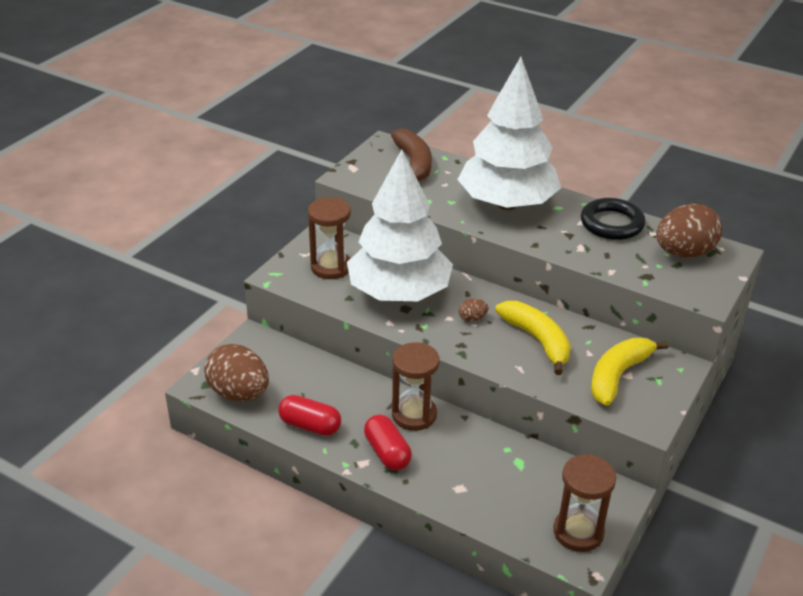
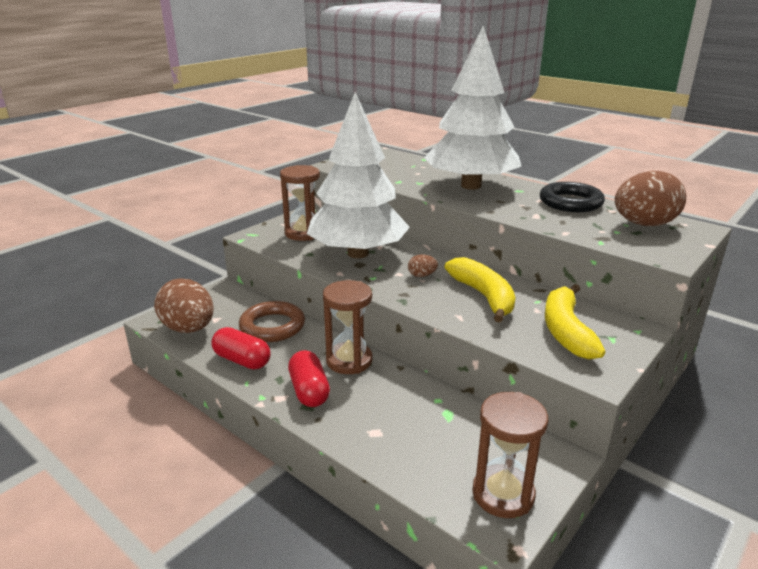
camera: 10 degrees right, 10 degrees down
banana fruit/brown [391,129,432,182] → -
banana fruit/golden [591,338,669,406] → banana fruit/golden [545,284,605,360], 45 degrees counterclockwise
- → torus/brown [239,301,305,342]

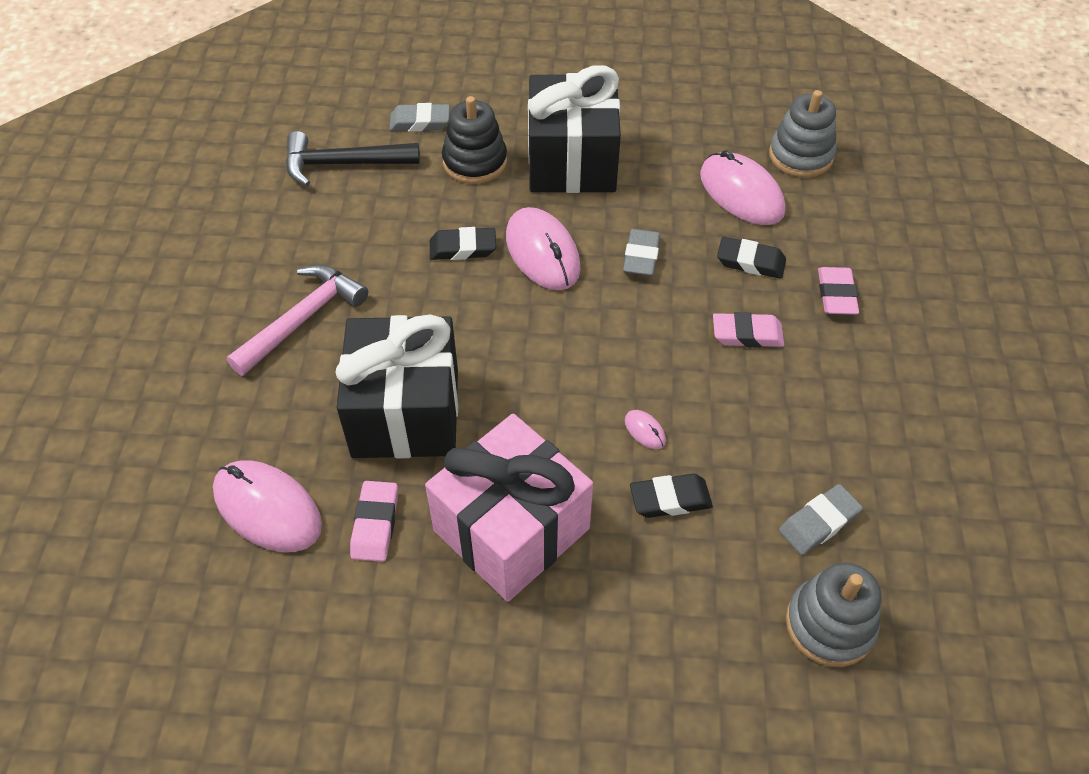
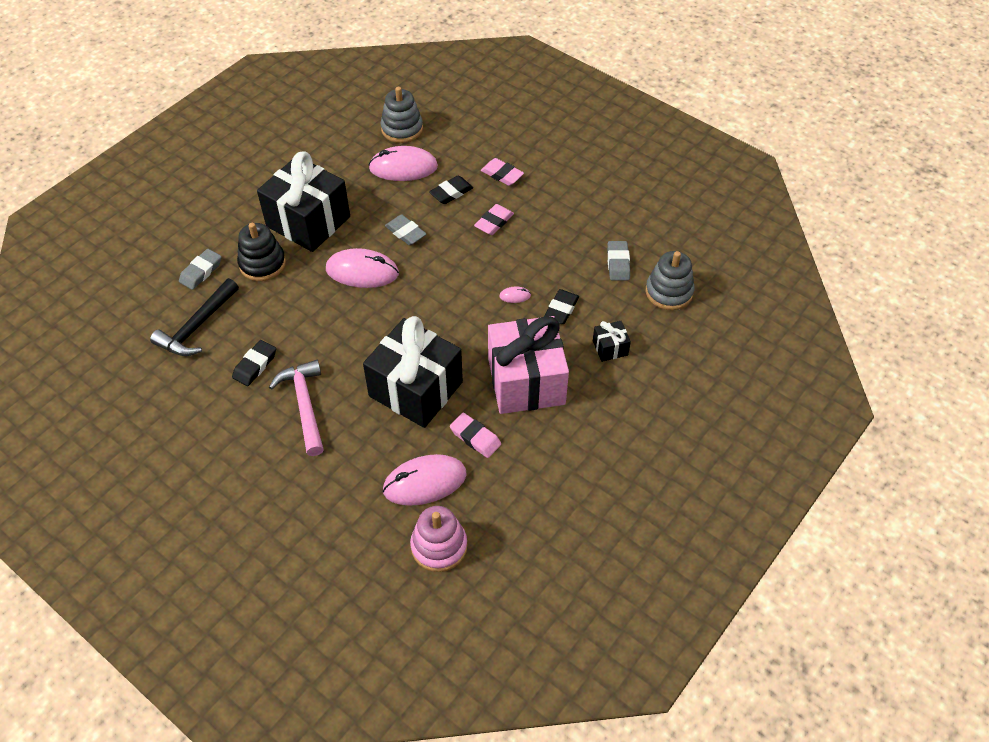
camera: 55 degrees left, 0 degrees up
eraser/black [430,227,496,260] → eraser/black [232,340,276,386], moved
- → present/black [593,321,631,362]
- → stacking rings/rosy [410,506,467,572]

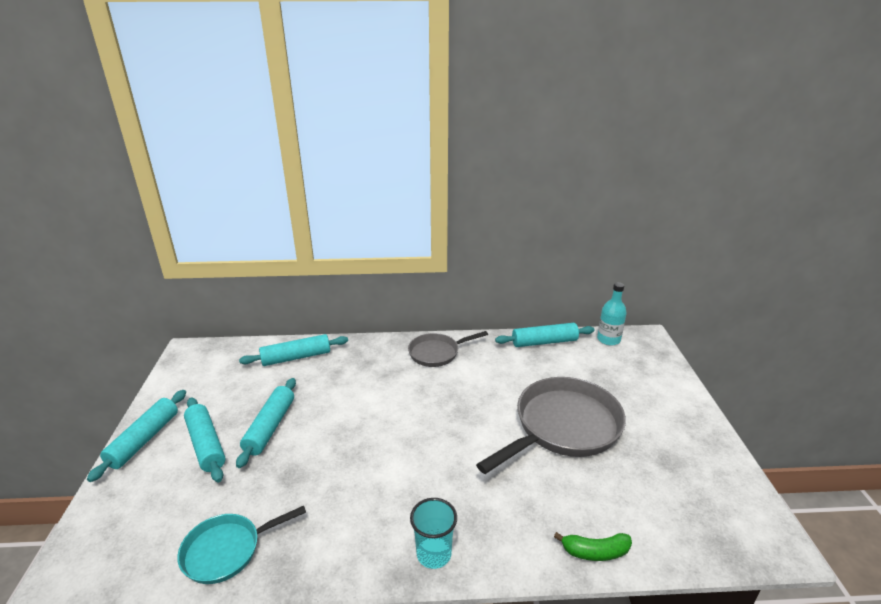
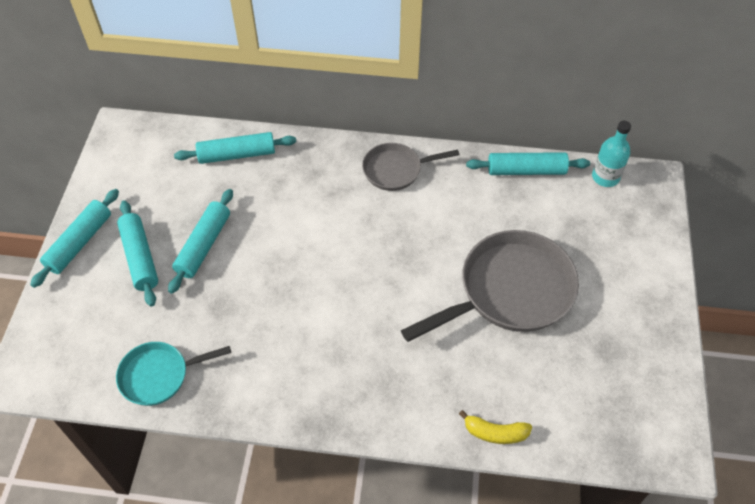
camera: 10 degrees right, 25 degrees up
beaker/teal [410,498,457,569] → -
banana fruit/emerald [554,532,632,561] → banana fruit/golden [459,410,532,444]

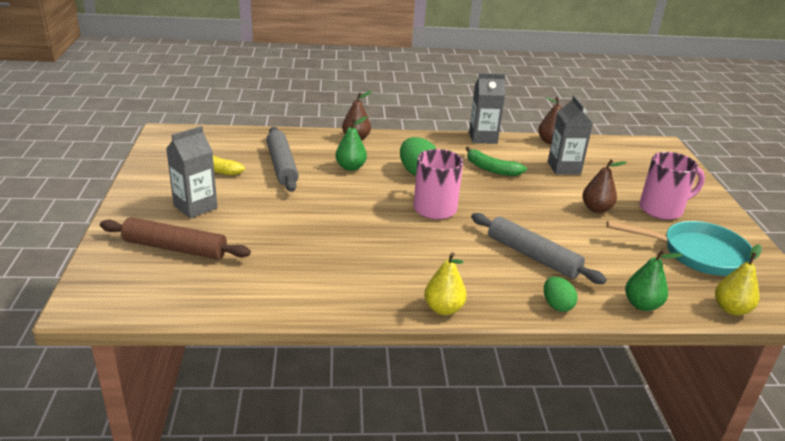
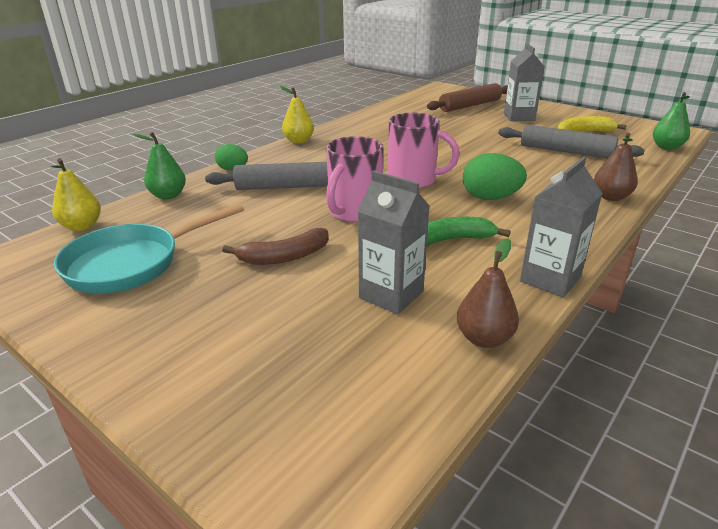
camera: 135 degrees right, 0 degrees up
pear fruit/emerald [335,116,367,171] → pear fruit/emerald [653,92,690,150], moved
tea mug/rosy [639,152,705,220] → tea mug/rosy [326,136,383,222], moved
pear fruit/brown [582,159,627,213] → banana fruit/brown [222,228,329,265]

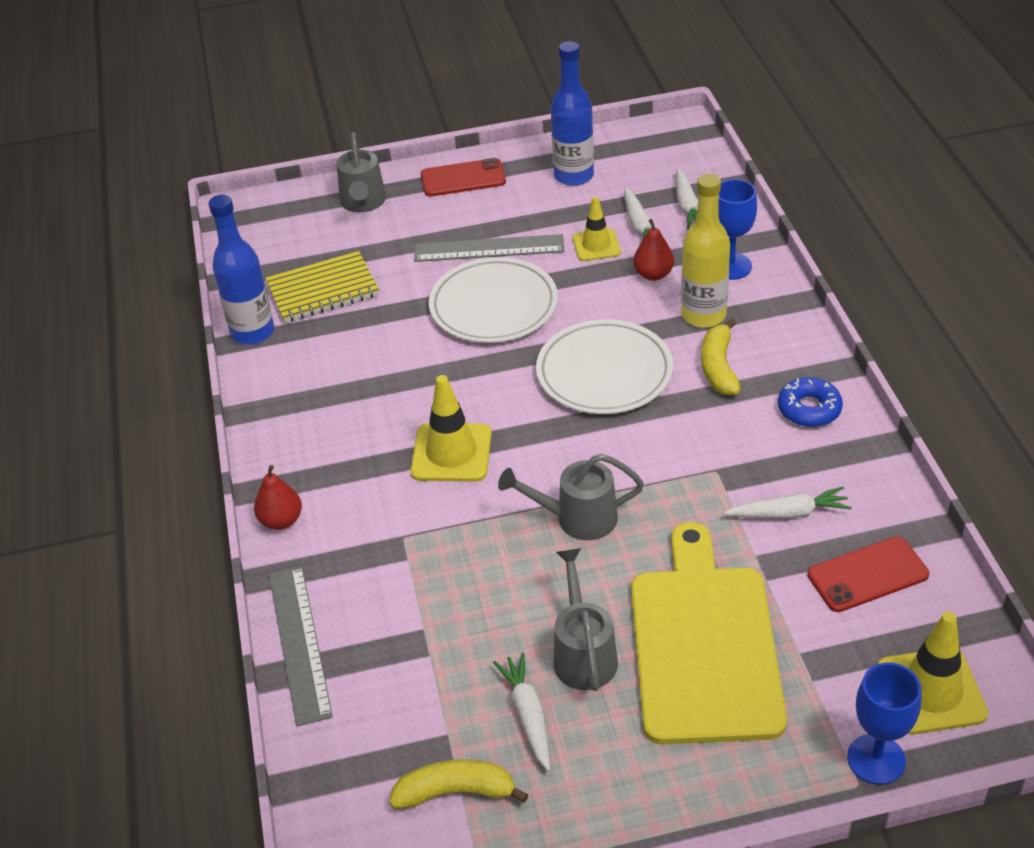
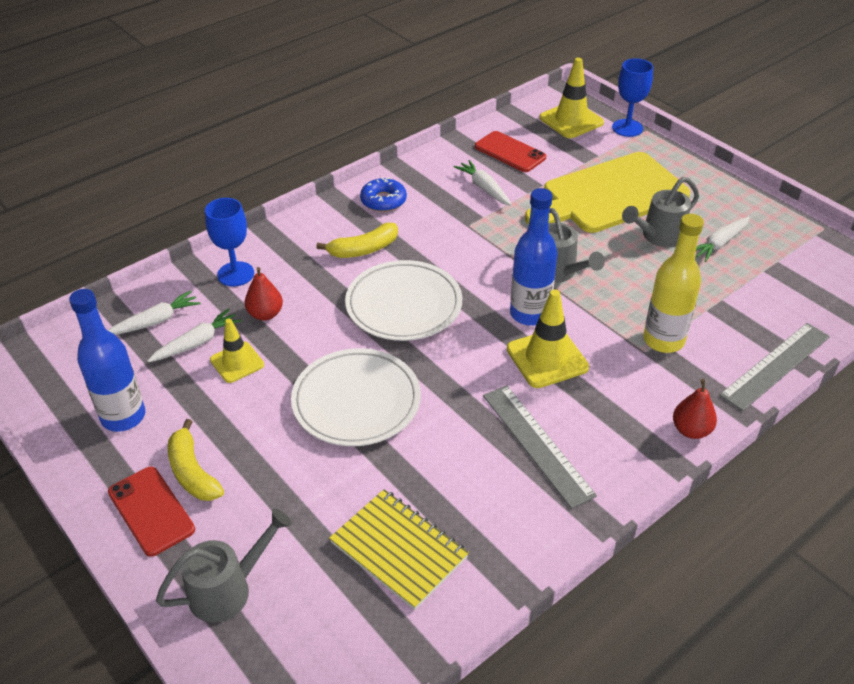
camera: 120 degrees left, 0 degrees up
bottle/golden [681,174,730,328] → bottle/golden [643,214,704,353], moved
bottle/royal blue [209,195,274,345] → bottle/royal blue [510,188,558,326], moved
straightedge/ash-grey [414,234,564,262] → straightedge/ash-grey [483,385,597,509], moved
banana fruit/golden [389,759,528,809] → banana fruit/golden [168,419,224,501], moved

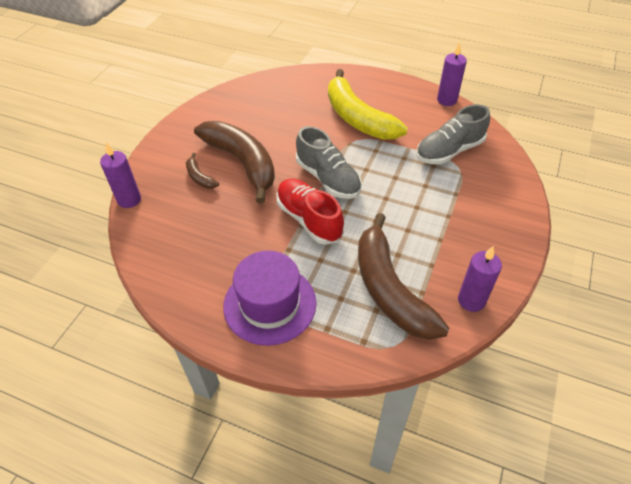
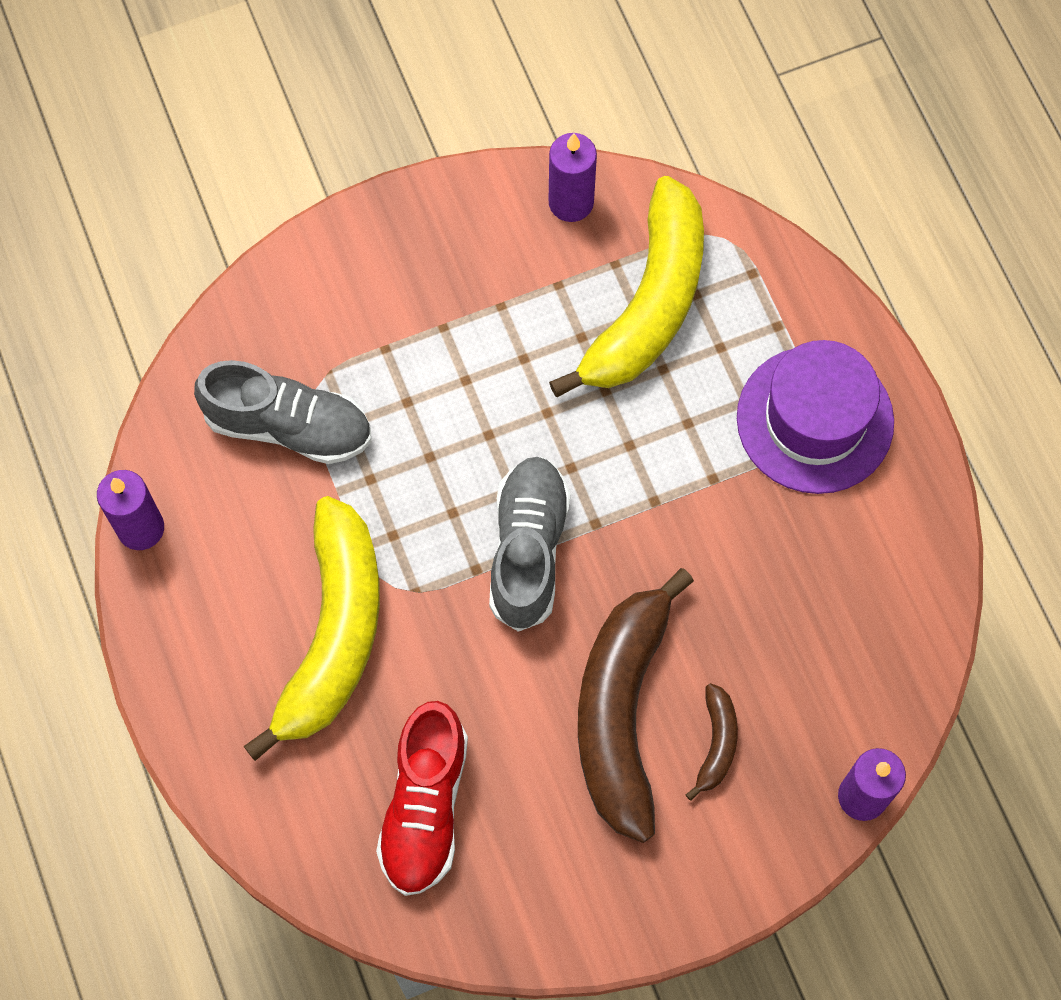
camera: 135 degrees left, 20 degrees up
shoe/scarlet [277,179,344,245] → shoe/scarlet [376,701,468,896], moved
banana fruit/brown [358,213,449,340] → banana fruit/golden [549,176,704,397]

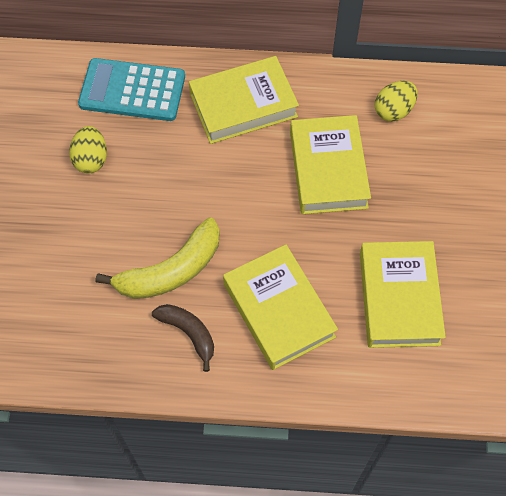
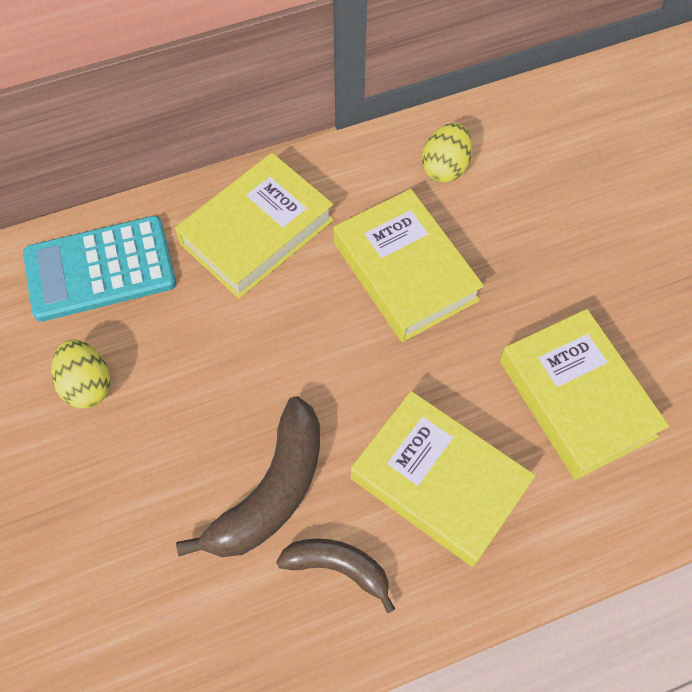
camera: 25 degrees left, 0 degrees up
banana fruit/golden [96,217,220,299] → banana fruit/brown [176,396,320,557]

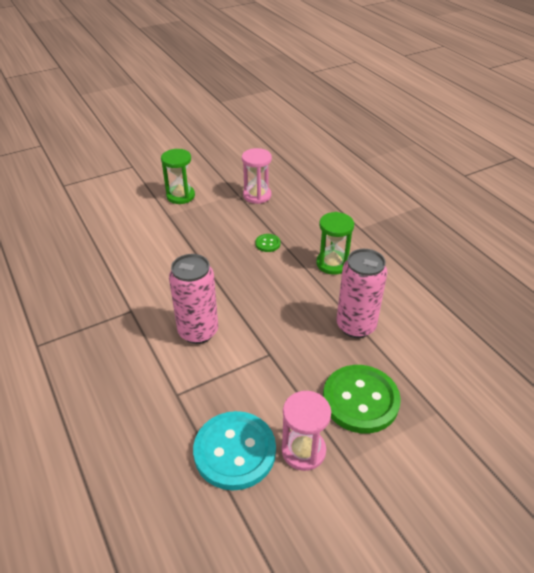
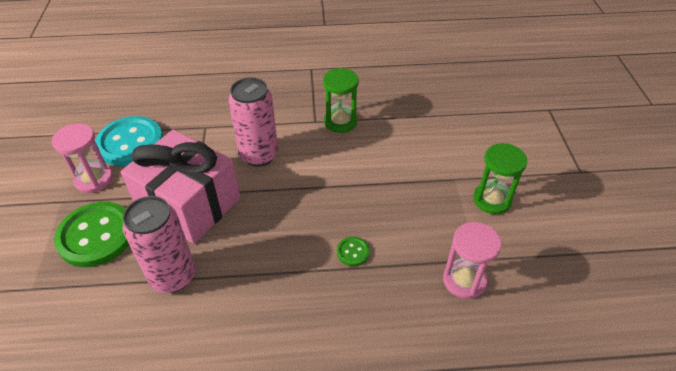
camera: 115 degrees right, 5 degrees up
hourglass/emerald [316,212,354,275] → hourglass/emerald [323,68,359,133], moved
- → present/rosy [121,129,241,244]

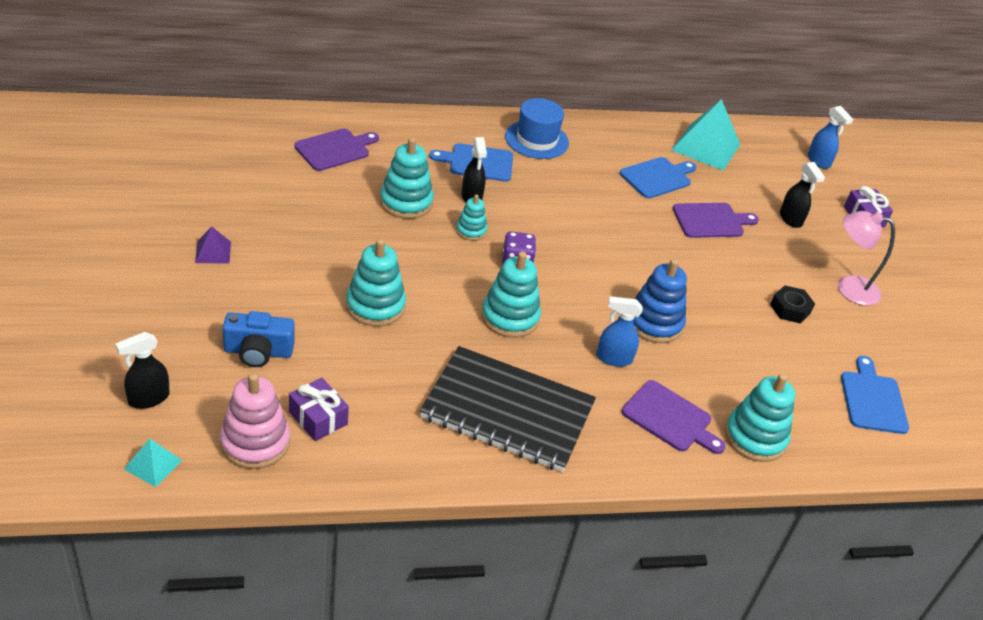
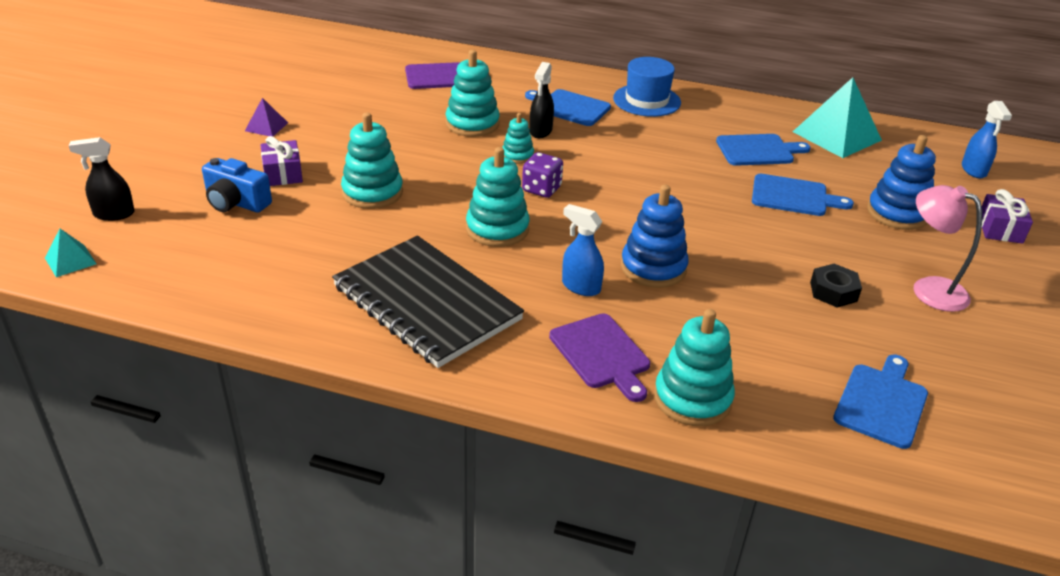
camera: 30 degrees right, 5 degrees down
sprayer/black [780,162,825,228] → stacking rings/royal blue [867,135,936,230]
cutting board/purple [673,203,759,238] → cutting board/royal blue [752,174,854,216]
stacking rings/rosy [220,373,290,469] → -
present/purple [289,378,349,441] → present/purple [260,136,303,186], moved

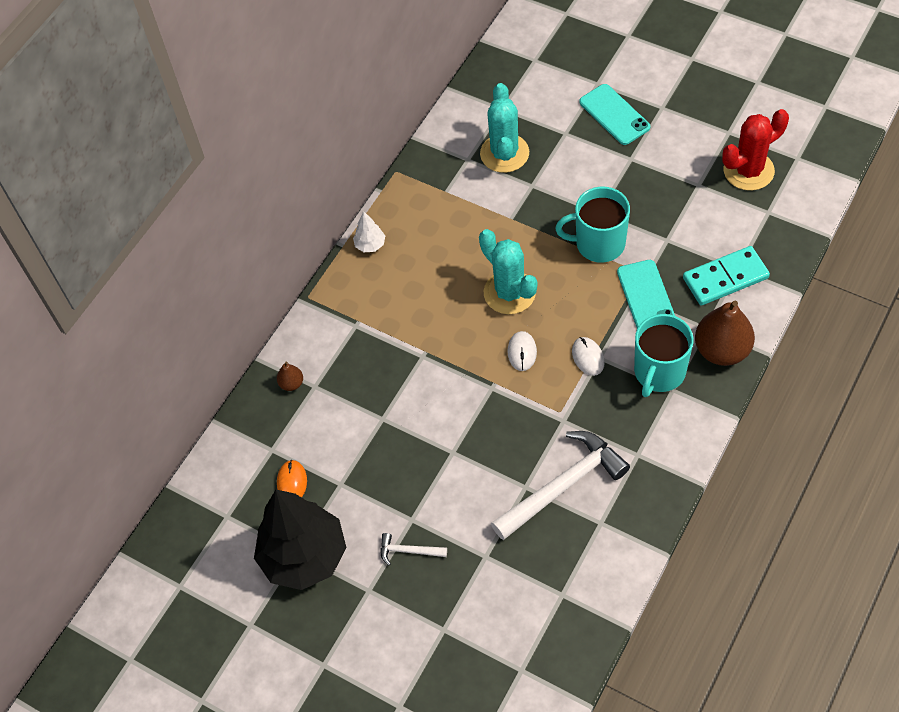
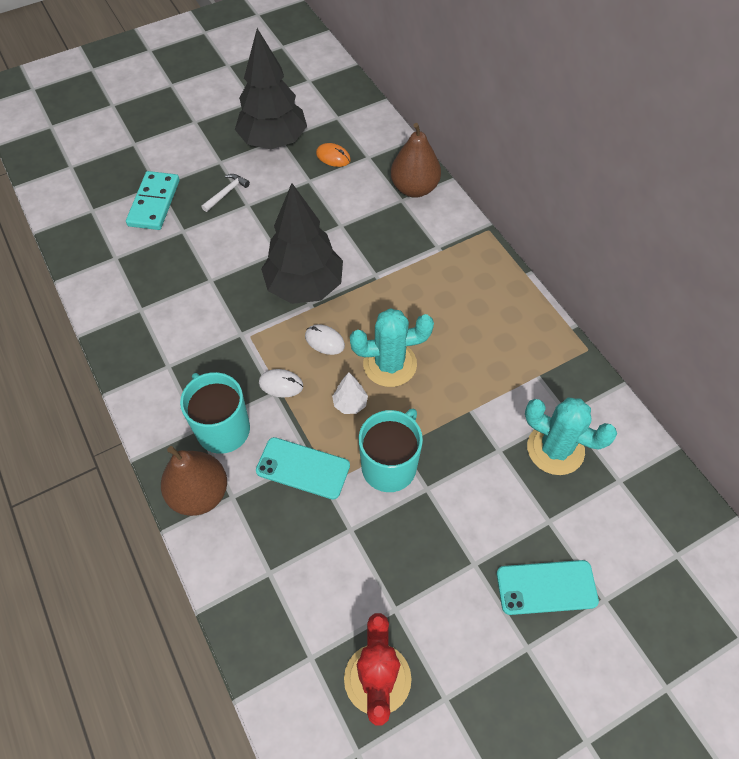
camera: 115 degrees right, 0 degrees up
tree/pure white [353,211,385,252] → tree/pure white [332,372,368,414], moved
domino tile/teal [683,246,770,306] → domino tile/teal [126,171,180,230], moved
pear fruit/brown [277,362,303,391] → pear fruit/brown [391,123,441,198], x2.16
claw hammer/pure white [491,431,630,540] → -
- → tree/black [261,183,343,304]

